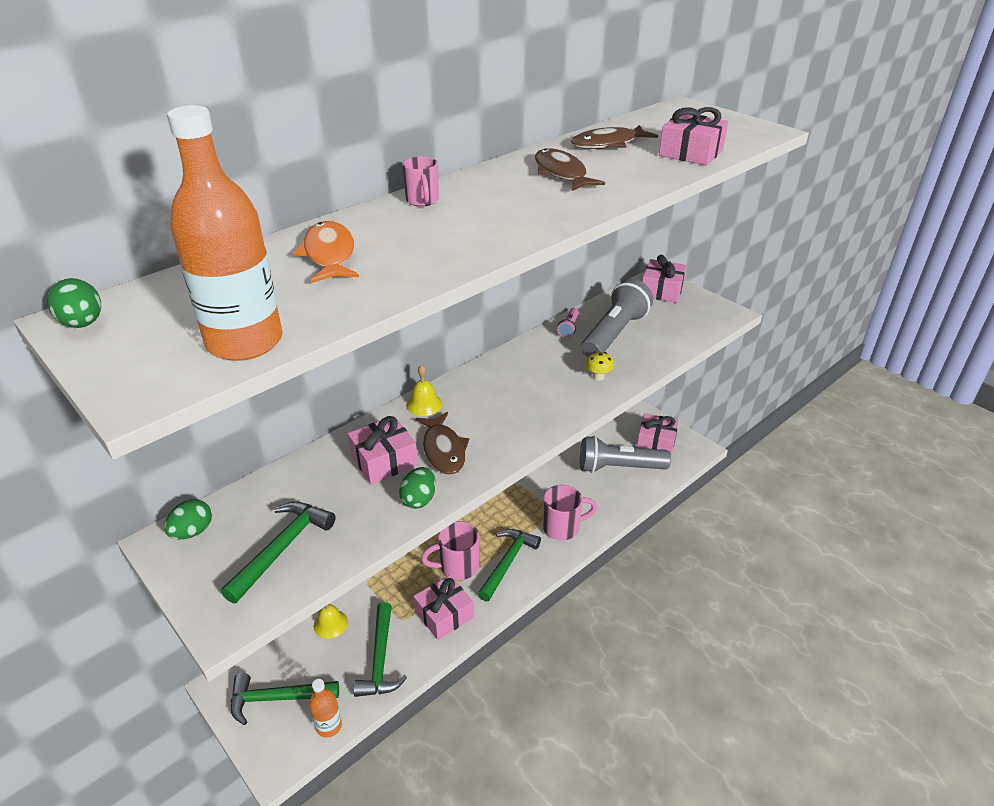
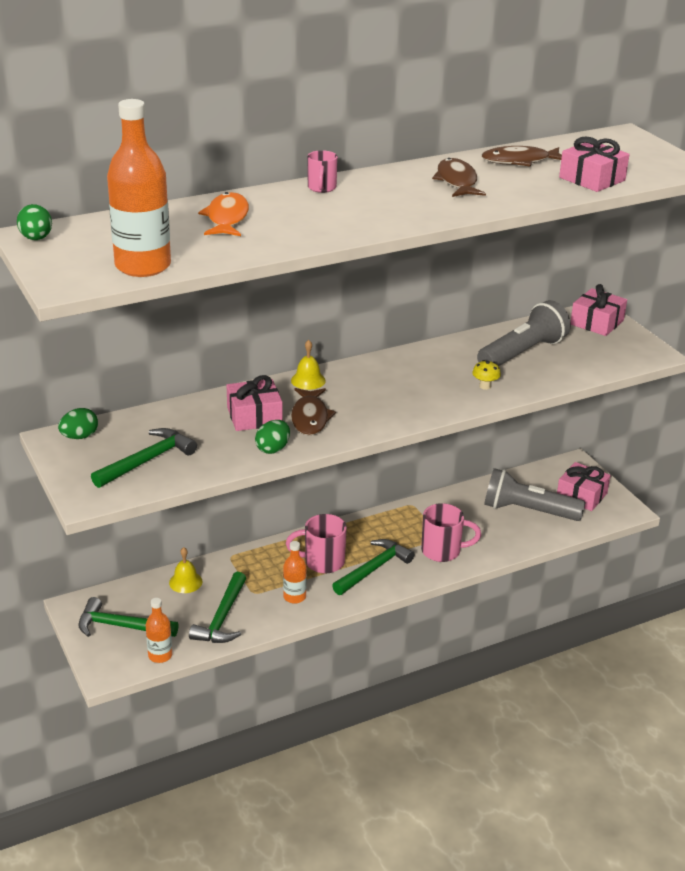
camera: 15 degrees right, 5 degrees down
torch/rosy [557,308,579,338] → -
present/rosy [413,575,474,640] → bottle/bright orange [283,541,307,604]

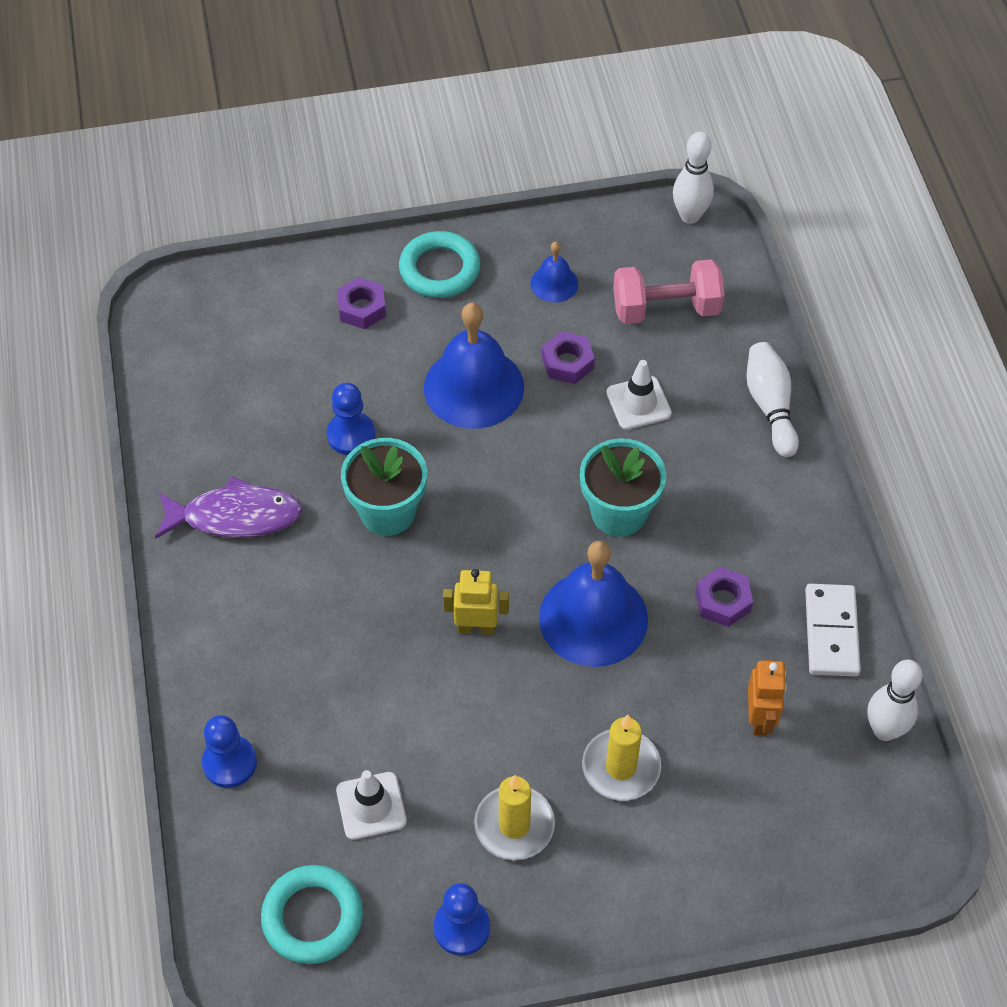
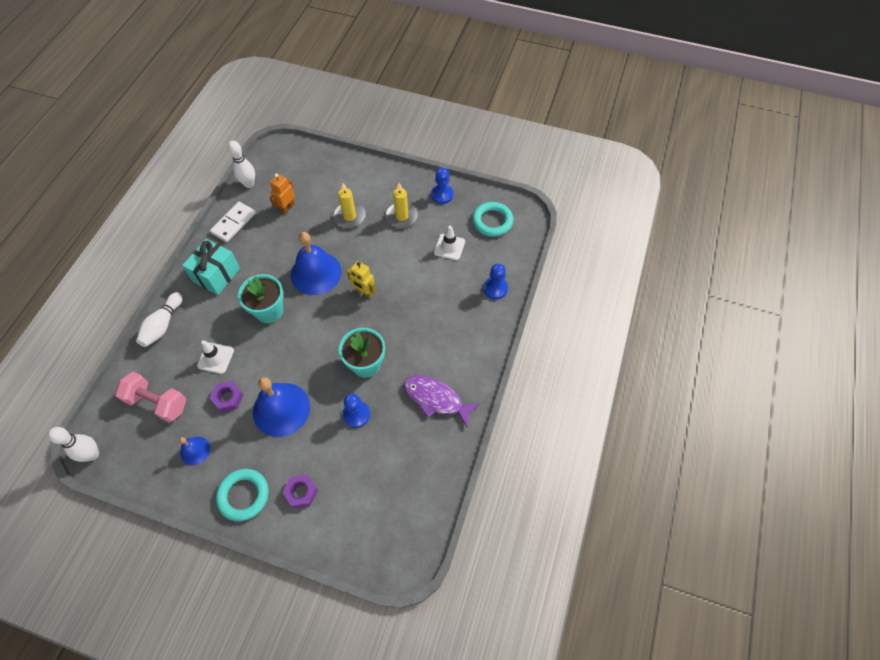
camera: 150 degrees left, 5 degrees up
hex nut/purple [696,567,753,627] → -
- → present/teal [182,239,240,295]

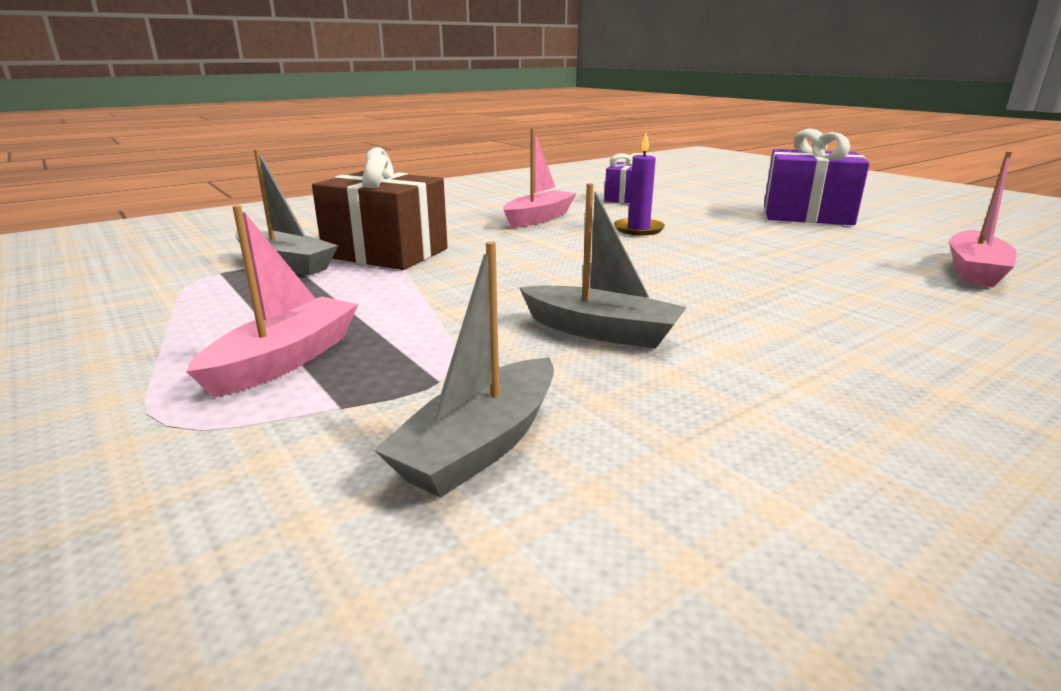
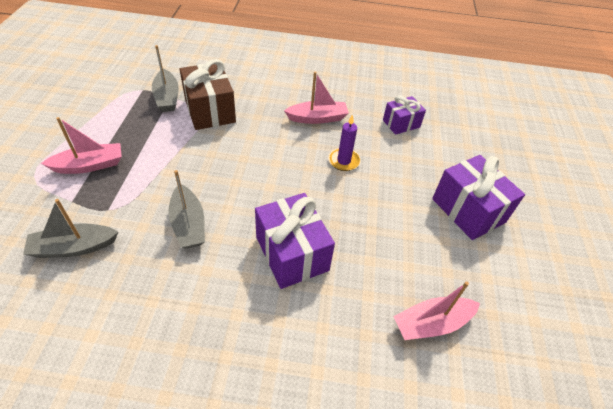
camera: 40 degrees right, 25 degrees up
- → present/purple [255,193,335,289]

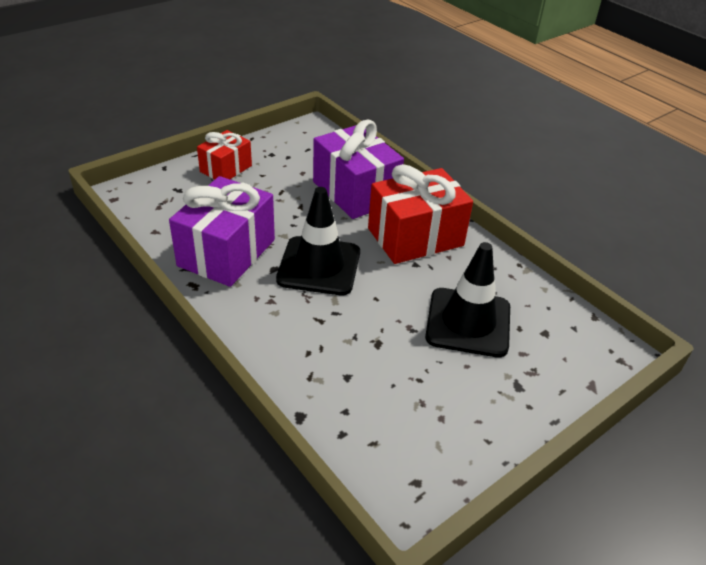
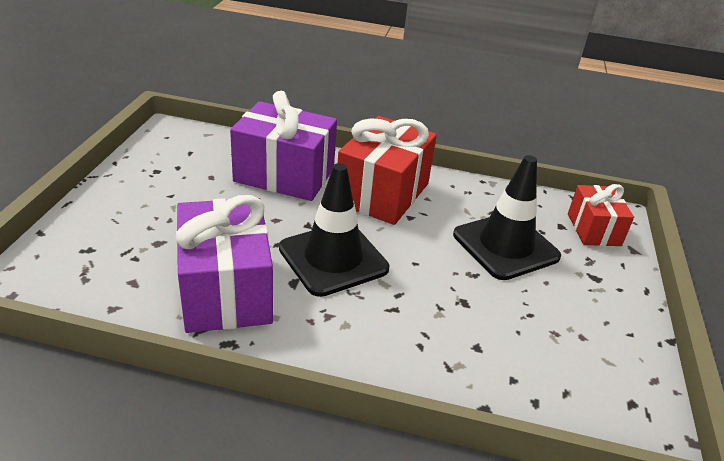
camera: 40 degrees left, 5 degrees down
present/scarlet [197,130,252,179] → present/scarlet [568,184,634,246], moved

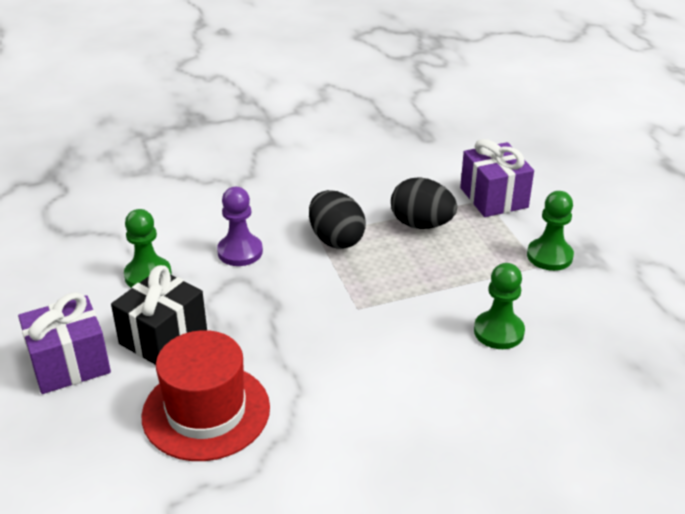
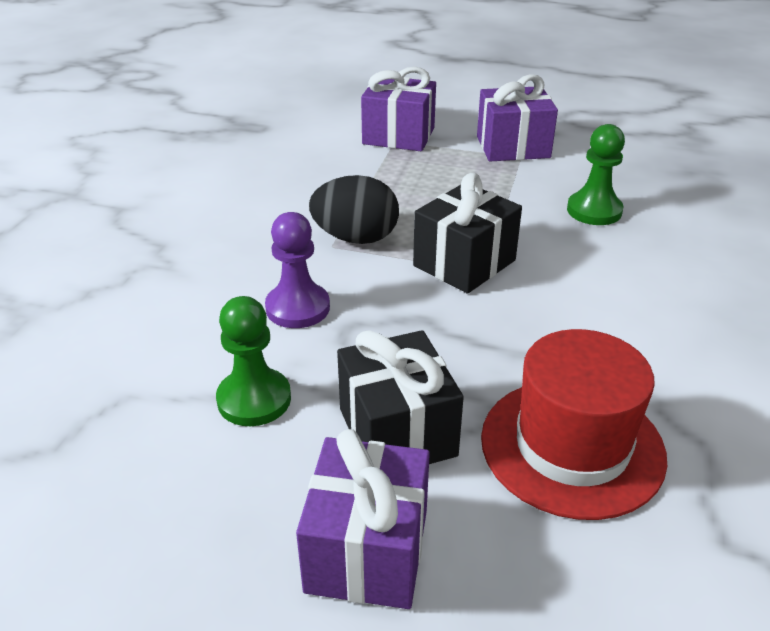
camera: 55 degrees left, 0 degrees up
egg/black [391,177,457,229] → -
pawn/emerald [527,191,574,271] → present/purple [477,74,558,161]
- → present/black [413,173,522,294]

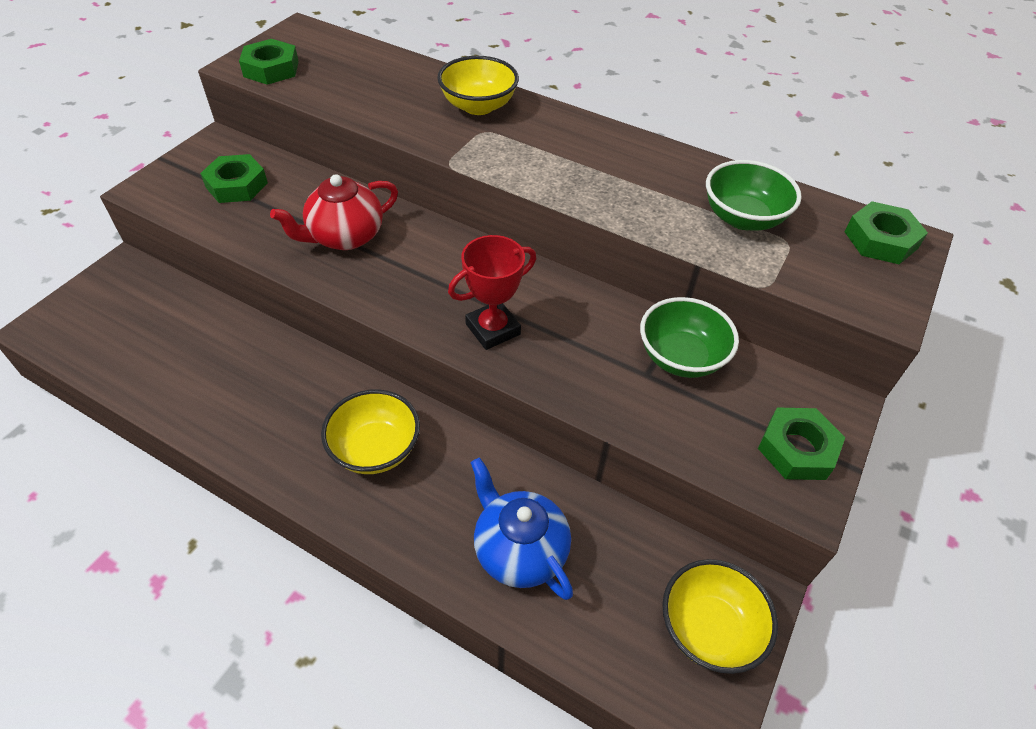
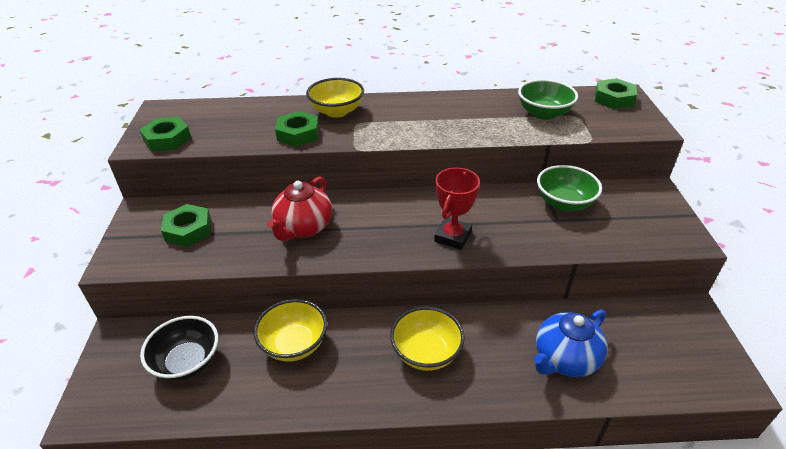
camera: 30 degrees left, 10 degrees down
hex nut/emerald [758,408,845,480] → hex nut/emerald [275,111,319,147], moved
teapot/royal blue [470,457,573,600] → teapot/royal blue [534,310,608,377], 60 degrees counterclockwise
bowl/golden [662,559,778,674] → bowl/golden [254,299,327,362], moved
- → bowl/black [140,316,218,381]

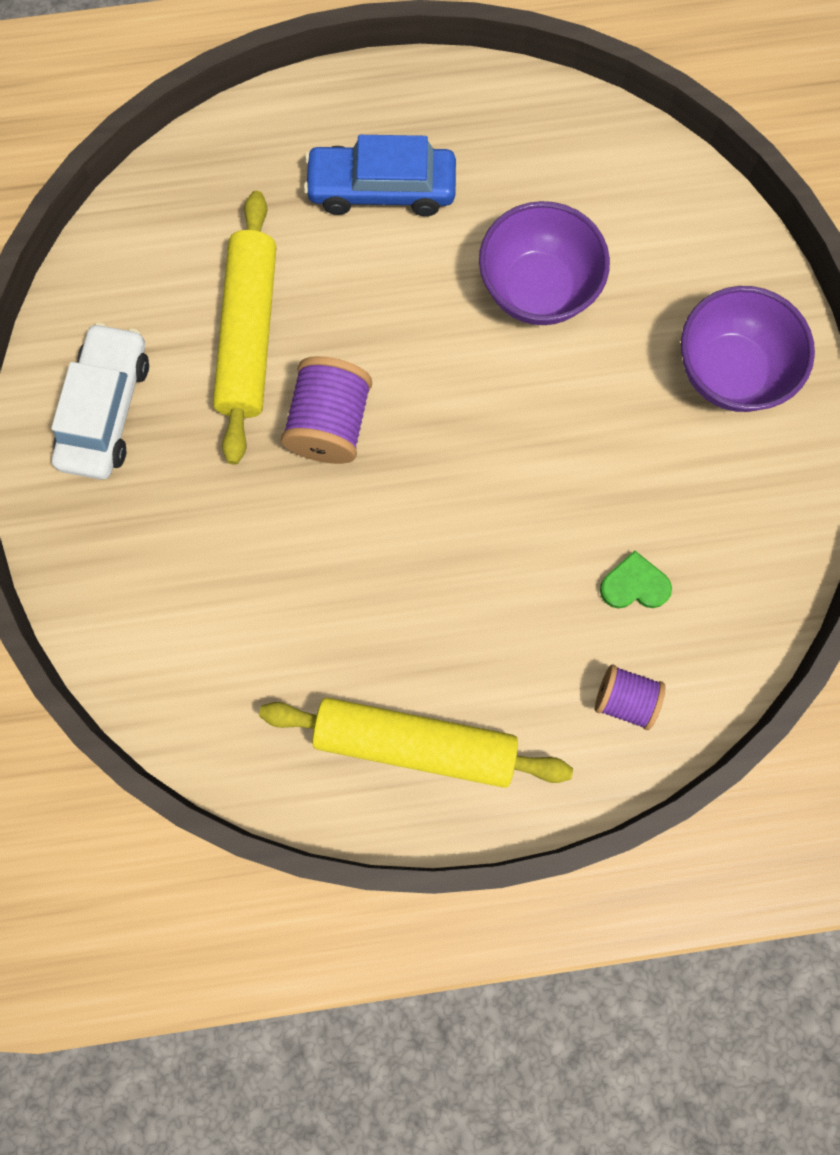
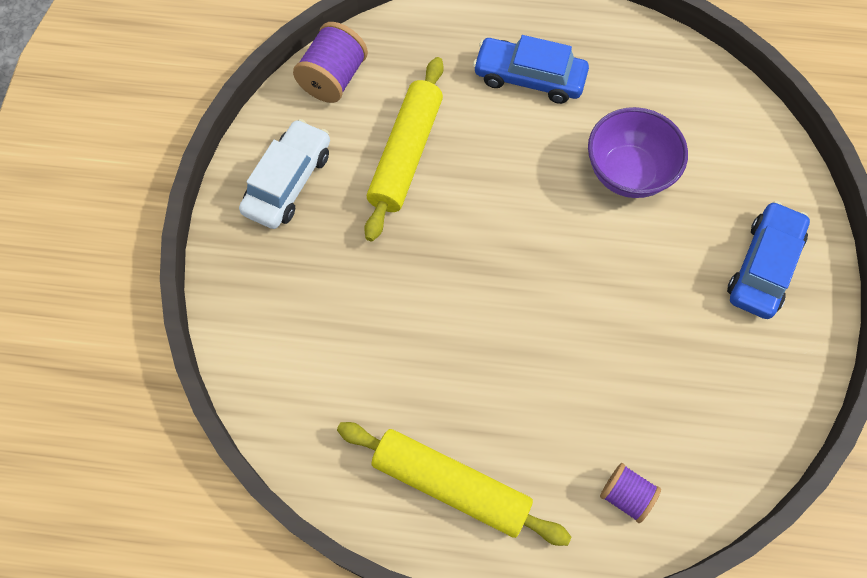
camera: 15 degrees right, 10 degrees down
bowl/purple [681,286,815,412] → toy car/royal blue [727,201,810,319]
spool/purple [281,356,372,464] → spool/purple [293,22,368,103], moved
love heart/emerald [600,551,672,609] → -

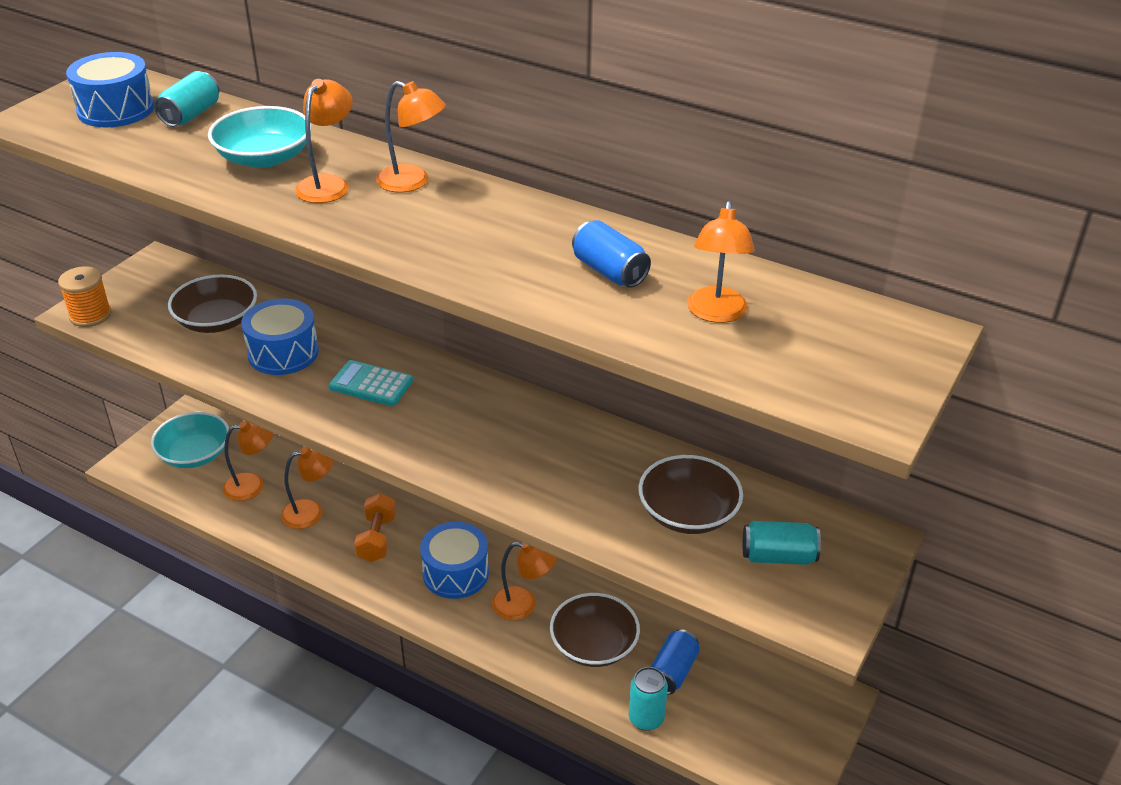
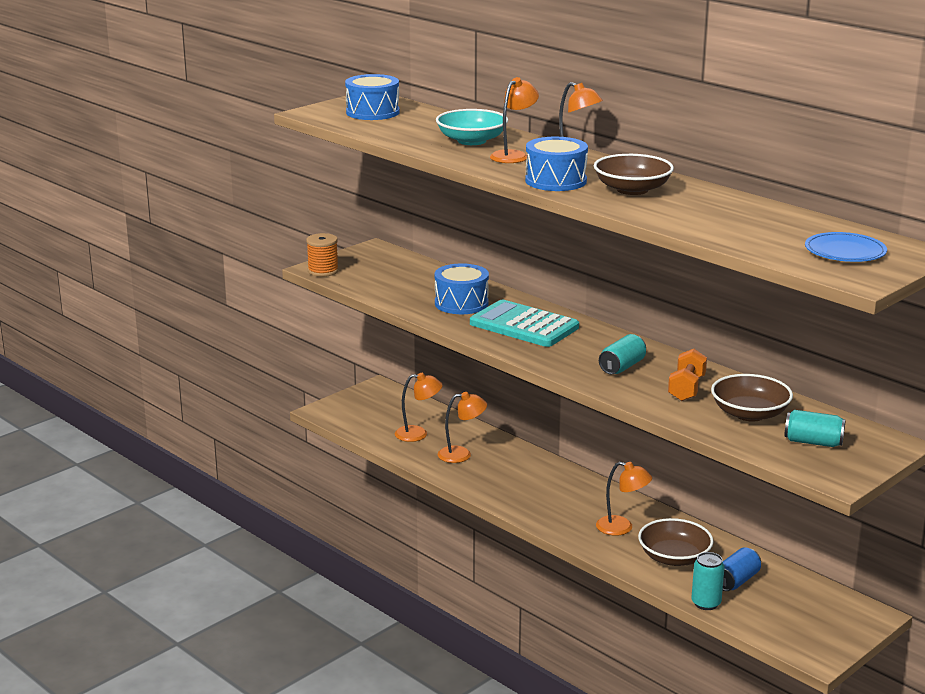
camera: 15 degrees right, 15 degrees down
can/teal [154,71,219,127] → can/teal [599,334,646,374], moved
lamp/bright orange [687,201,755,323] → -
can/royal blue [572,220,651,287] → -
bowl/brown [168,275,257,333] → bowl/brown [594,154,674,195], moved
pocket calculator/teal [329,360,413,406] → pocket calculator/teal [470,300,579,347], x1.69
bowl/teal [151,412,229,468] → -
dumbbell/bright orange [354,493,396,562] → dumbbell/bright orange [668,349,707,401], moved
drum/royal blue [420,522,489,599] → drum/royal blue [525,137,588,191], moved
- → dinner plate/royal blue [805,232,887,262]

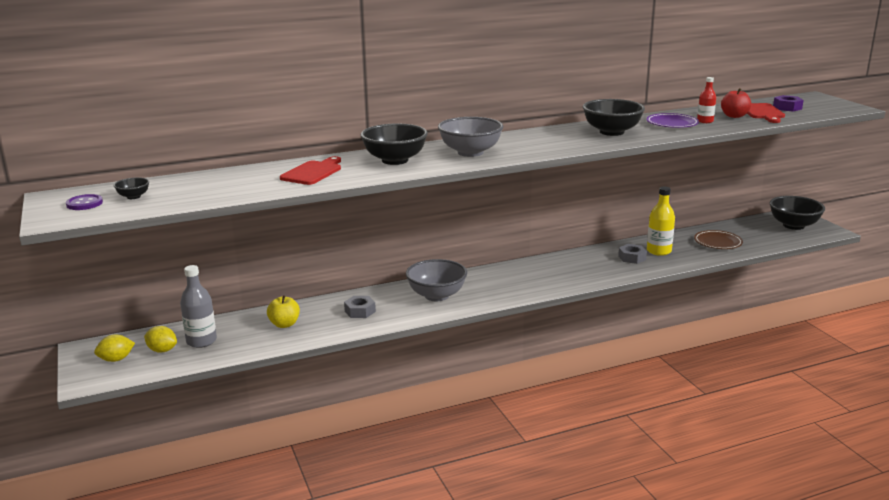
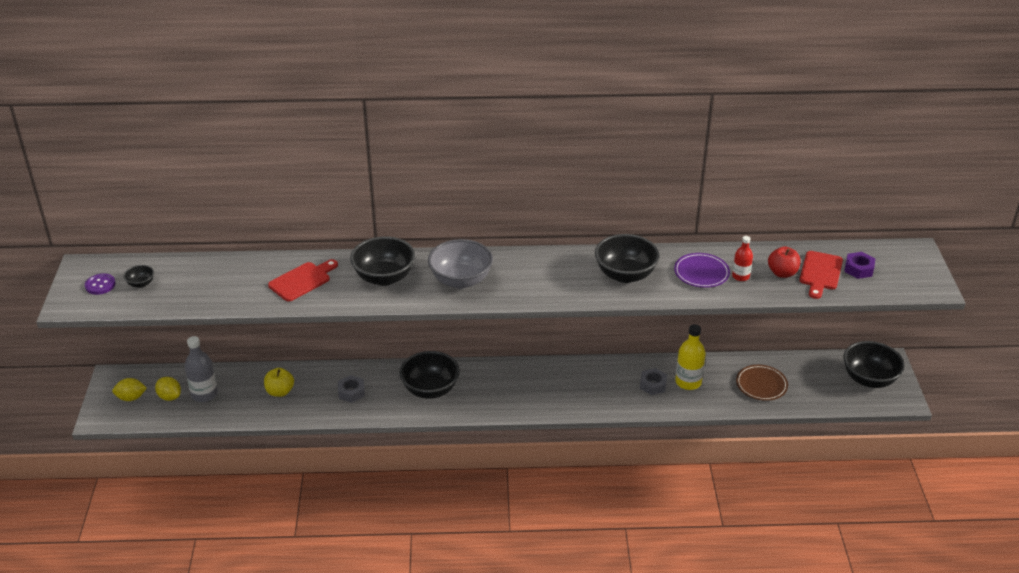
camera: 20 degrees right, 15 degrees up
bowl/ash-grey [406,259,467,301] → bowl/black [399,351,460,399]

